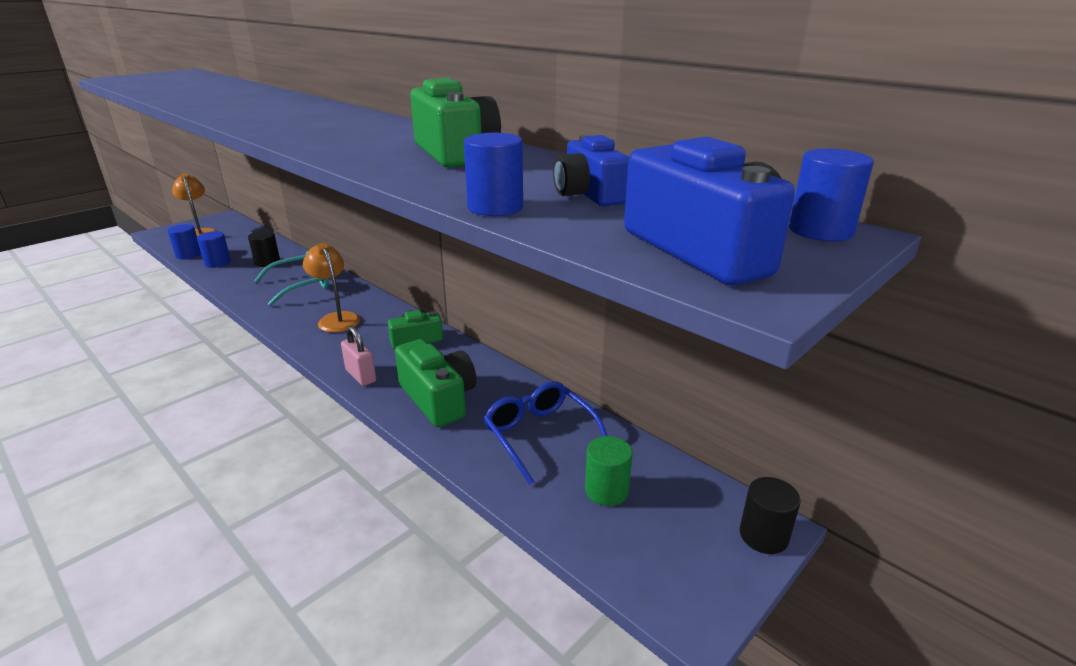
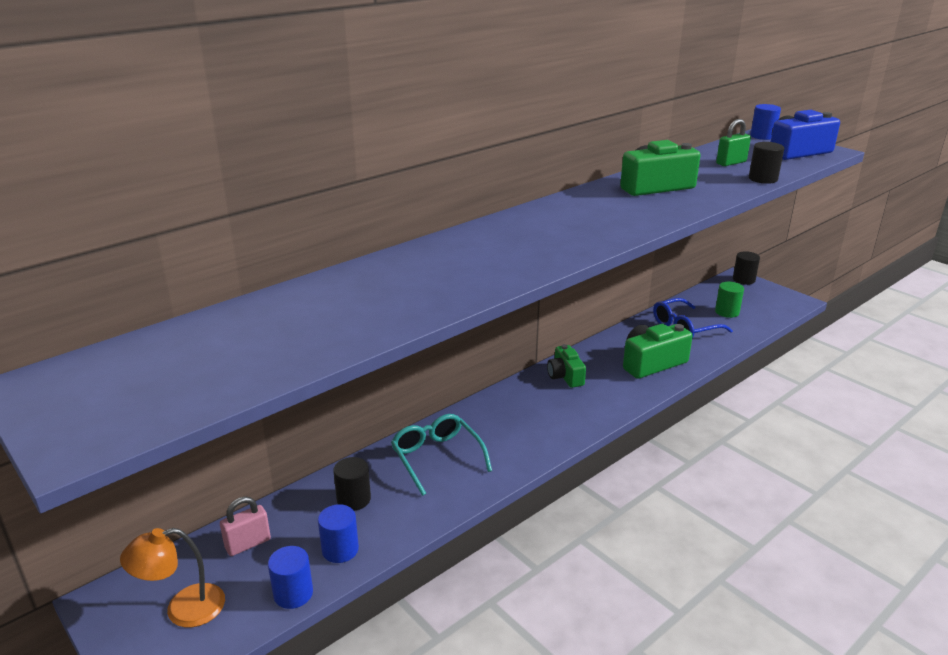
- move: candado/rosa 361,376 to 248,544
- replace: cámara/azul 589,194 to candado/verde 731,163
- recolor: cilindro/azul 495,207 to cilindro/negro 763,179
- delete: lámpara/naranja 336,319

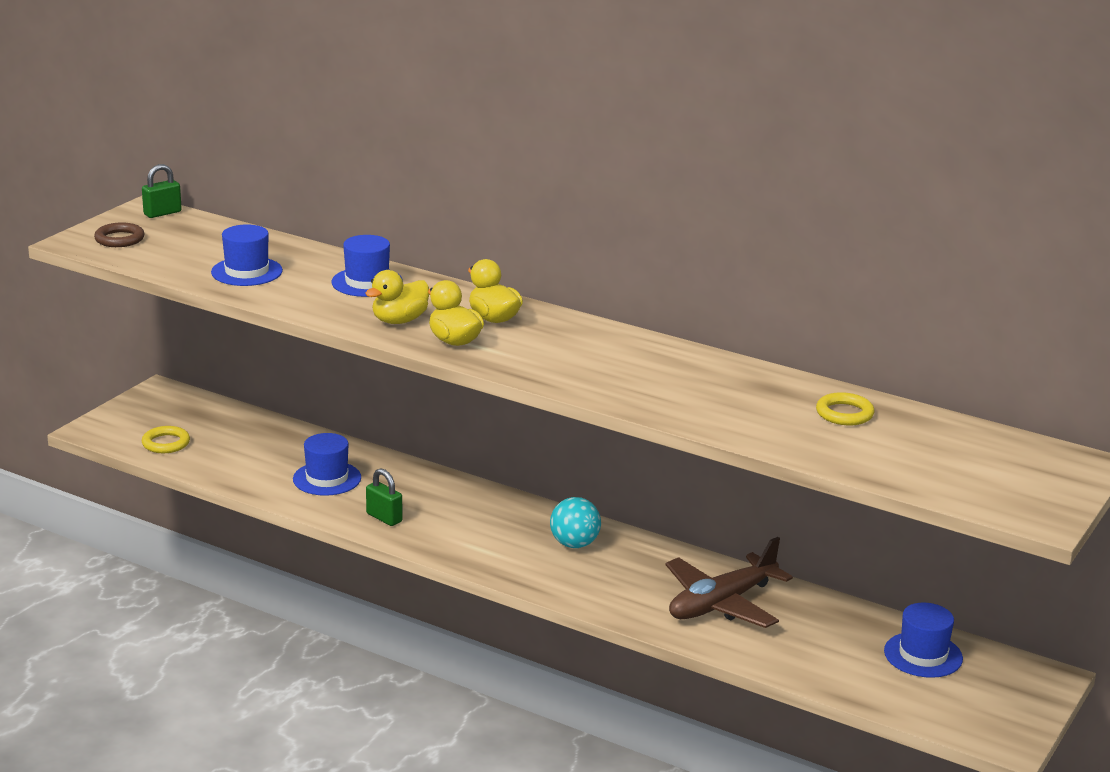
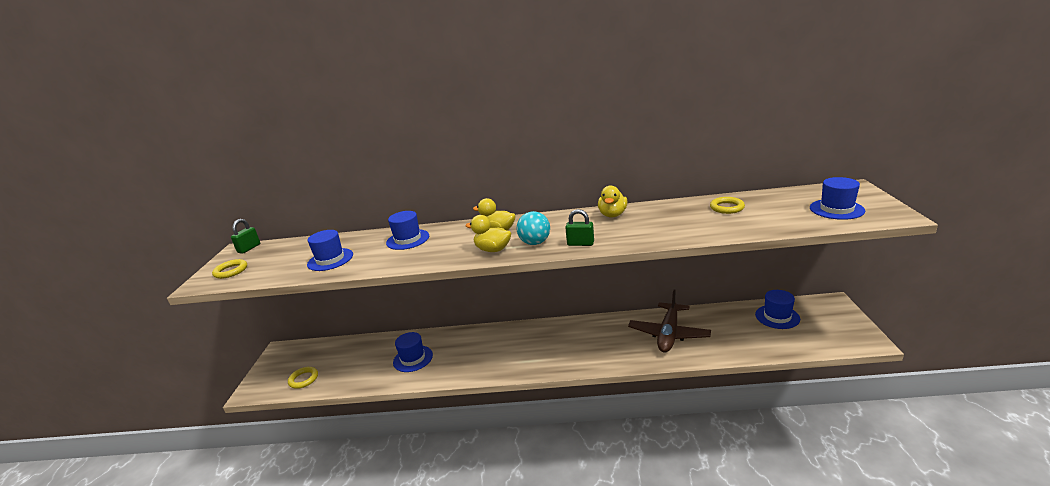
- recolor: anillo/marrón 119,239 to anillo/amarillo 231,271
- move: pelota/turquesa 574,544 to 535,243
- move: candado/verde 384,518 to 580,244
- move: pato/amarillo 399,321 to 612,215
- insert: sombrero/azul 836,209

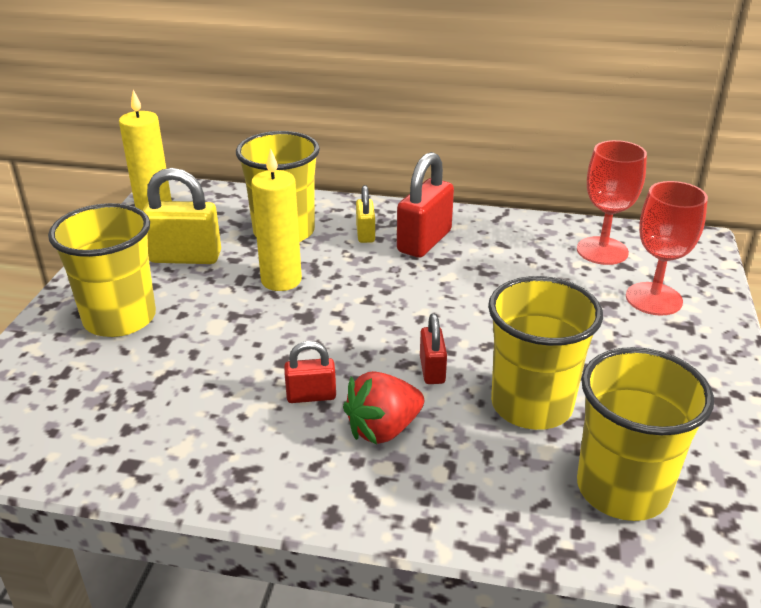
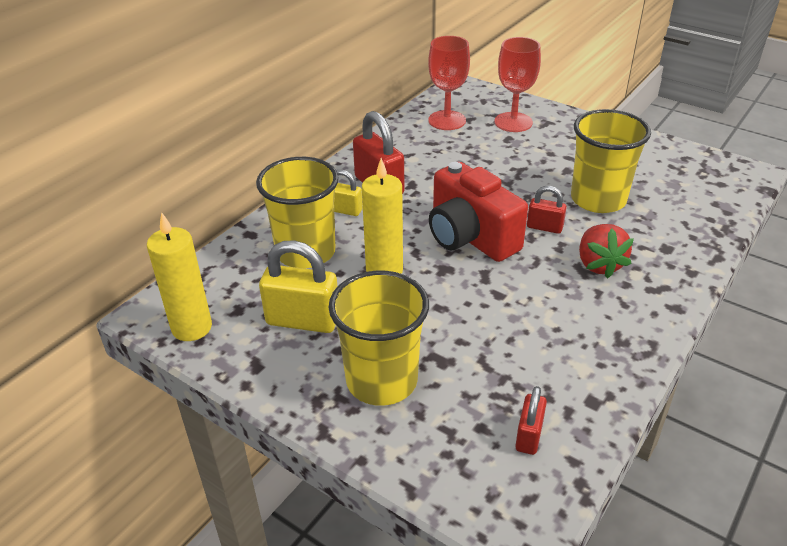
- rotate: candado/amarillo 185,257 = 303,320 75 degrees clockwise
- insert: cámara/rojo 470,237
- move: candado/rojo 311,396 to 529,436
- delete: vaso/amarillo 622,489

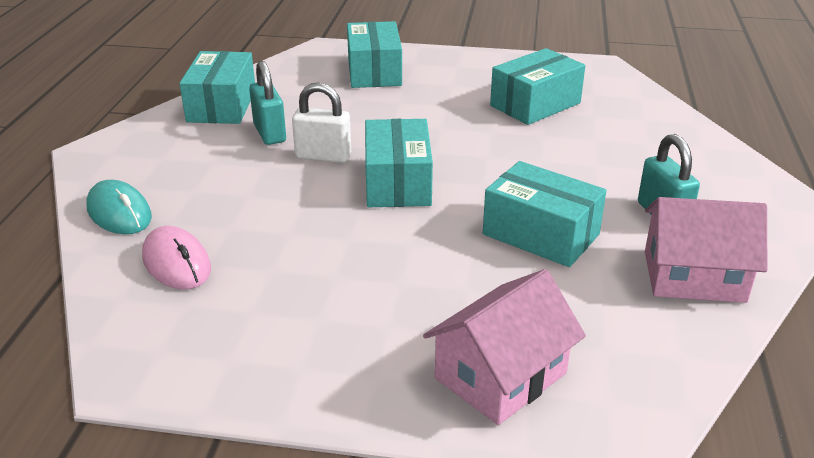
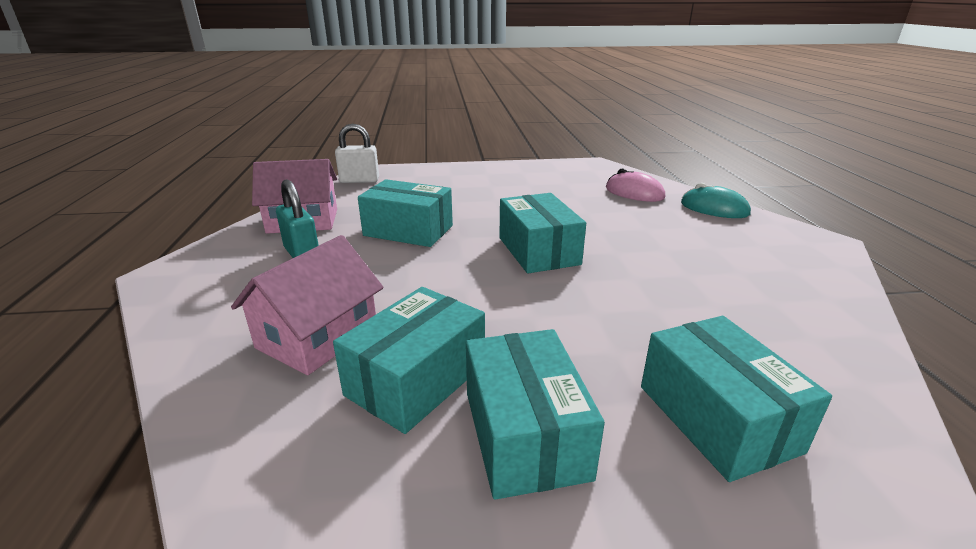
- move: casa/rosa 500,376 to 317,337
- move: candado/blanco 323,156 to 359,180
- move: caja/turquesa 222,106 to 525,434
- delete: candado/turquesa 269,133

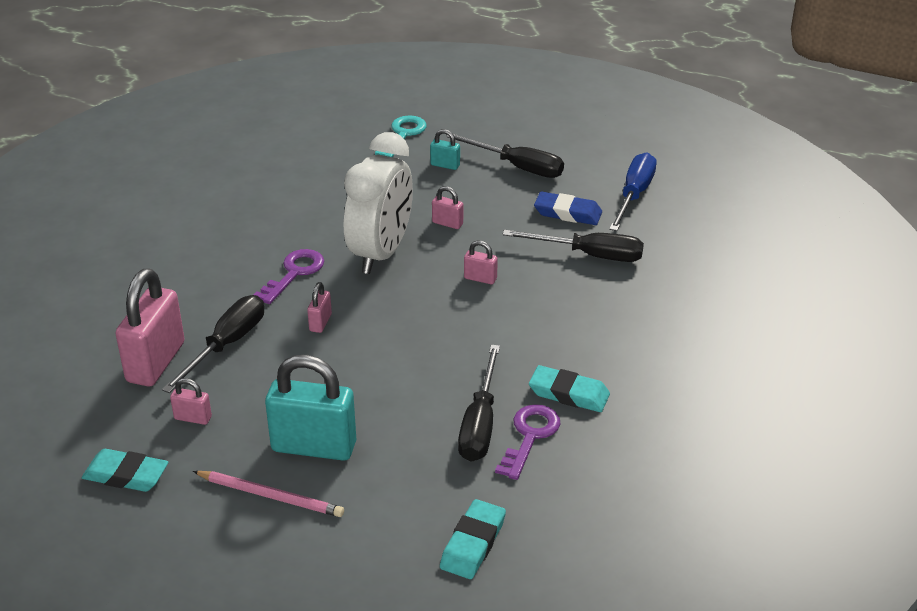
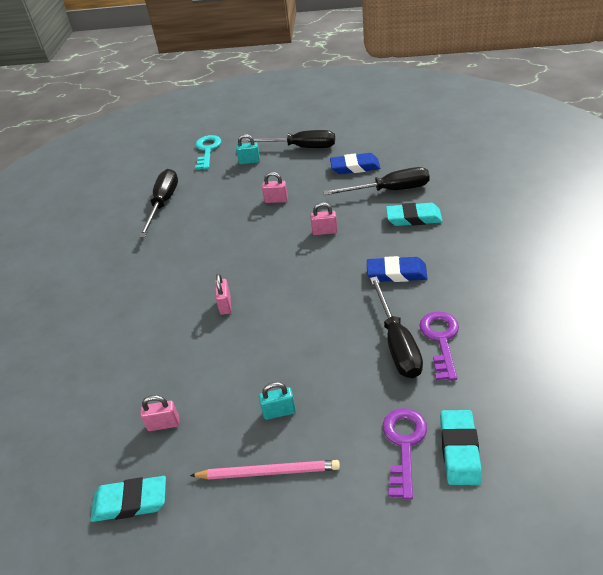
- move: destornillador/negro 226,345 to 163,203
- resize: candado/turquesa 314,446 = 279,412 x0.45
- insert: goma de borrar/azul 396,273
- move: llave/morado 294,273 to 404,444
- move: goma de borrar/turquesa 569,394 to 413,218
- delete: candado/rosa 155,362
- delete: despertador/blanco 381,253
- delete: destornillador/azul 634,195

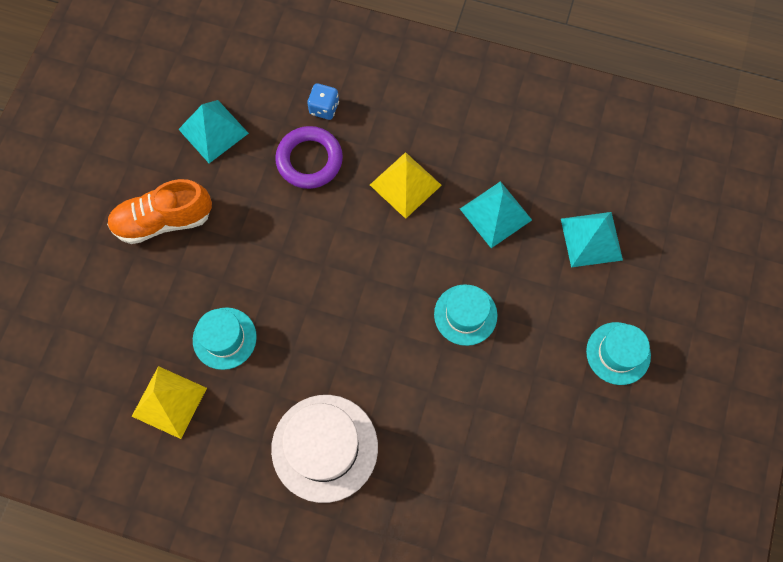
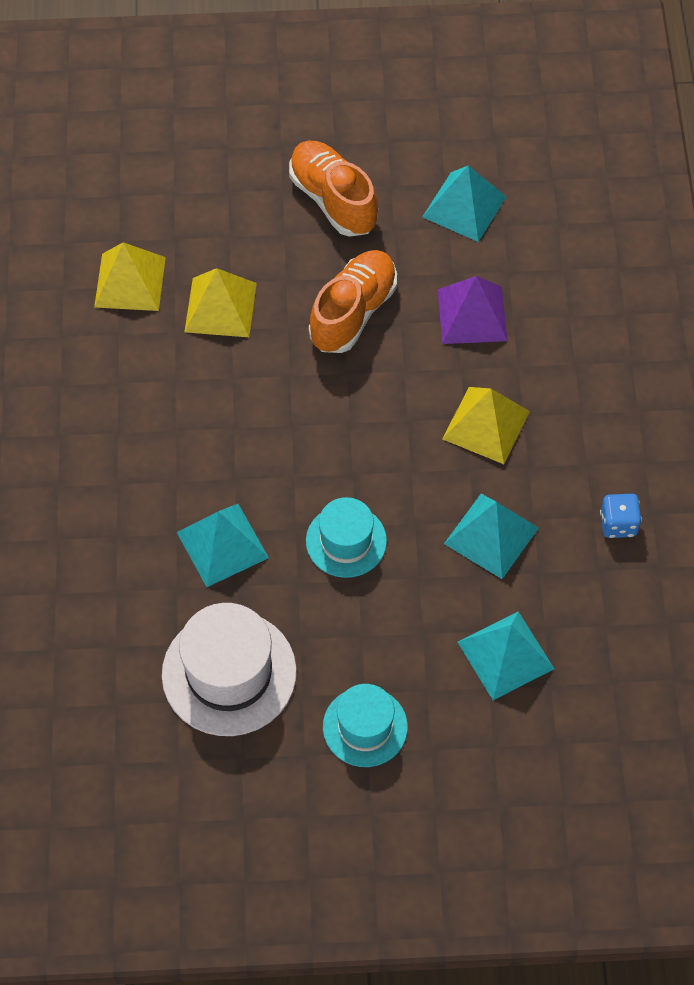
- move: sombrero/blanco 324,448 to 229,673
- insert: pirámide/turquesa 222,545
- replace: sombrero/turquesa 224,338 to pirámide/amarillo 220,307
- insert: zapato/naranja 353,312
- replace: anillo/morado 309,160 to pirámide/morado 472,314
- move: dado/azul 324,108 to 618,524

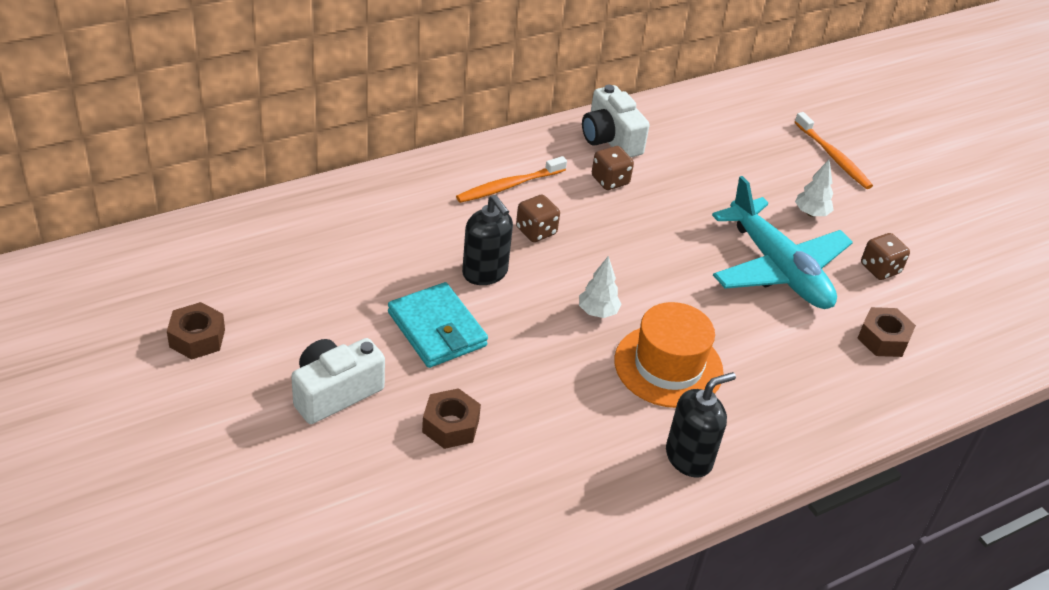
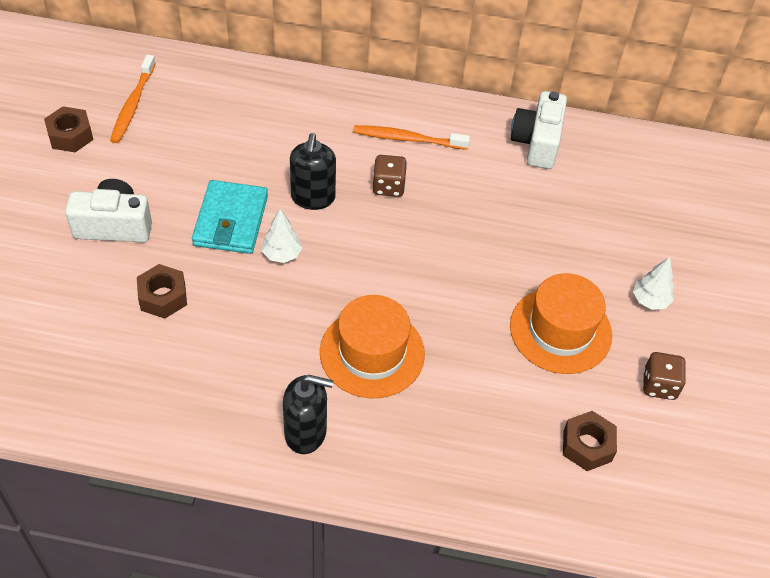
- move: cepillo de dientes/naranja 833,157 to 133,105
- move: árbol/blanco 597,312 to 282,254
- replace: avión/turquesa 778,268 to sombrero/naranja 560,330
- delete: dado/marrón 610,180

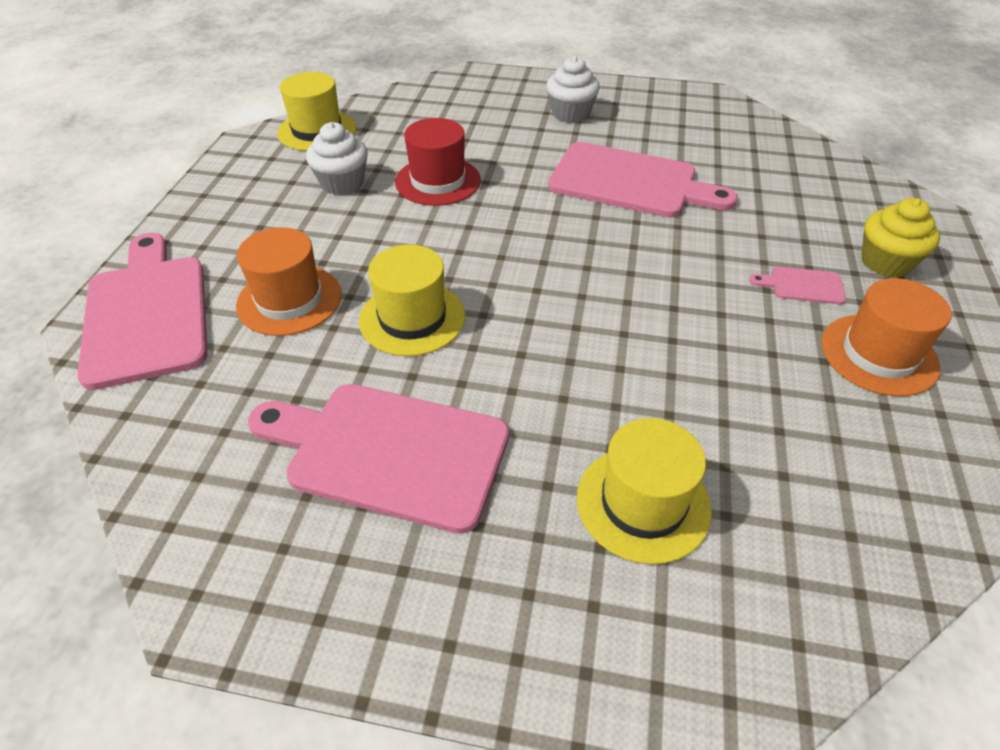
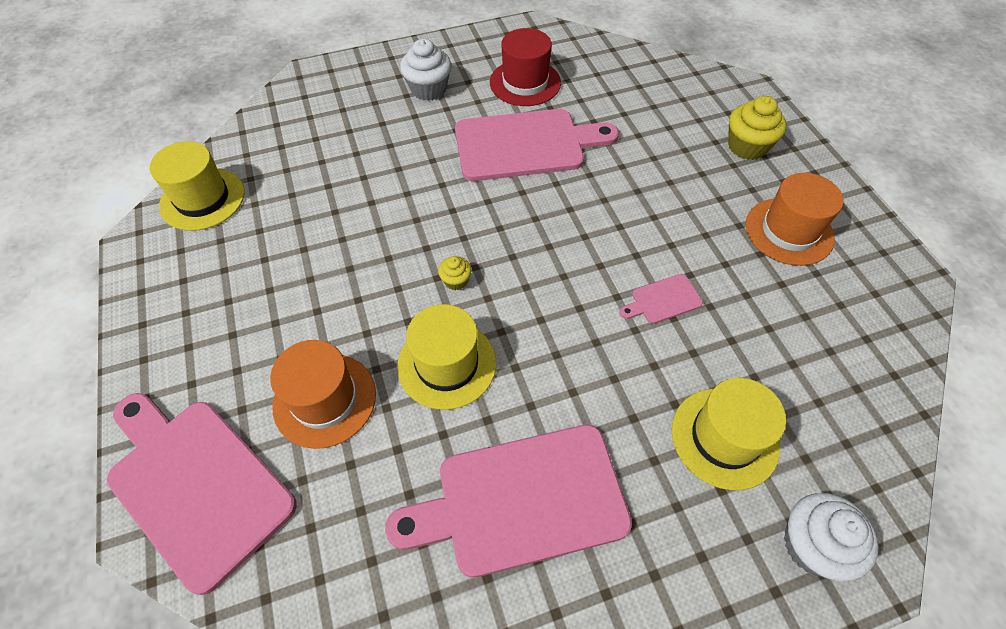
- insert: magdalena/amarillo 456,280
- move: sombrero/rojo 438,181 to 525,83
- move: tabla de cortar/rosa 802,285 to 663,300
- move: magdalena/blanco 342,183 to 812,545

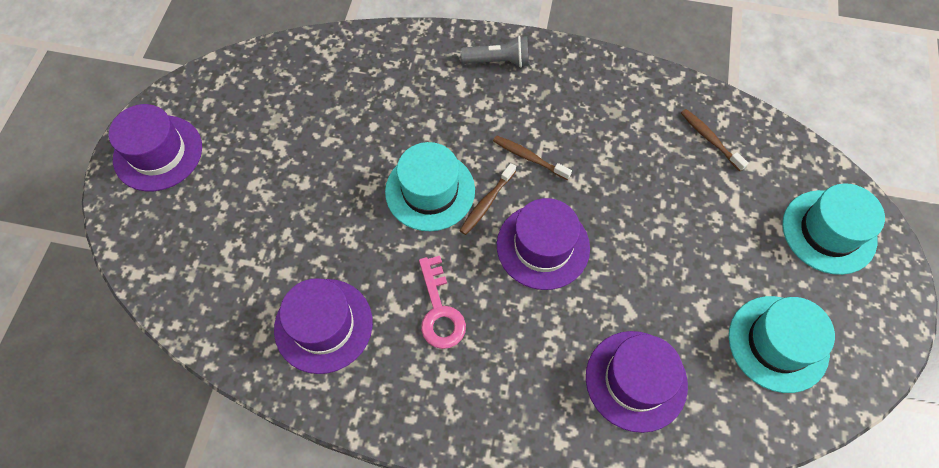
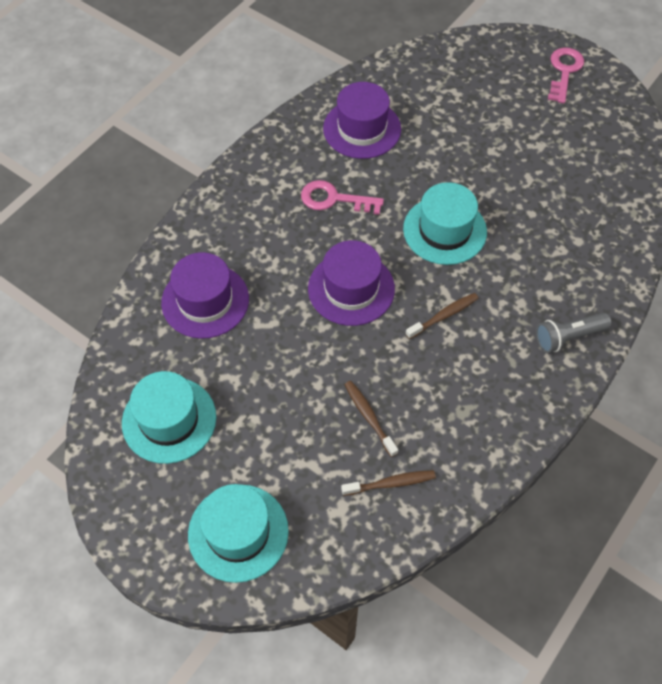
- move: cepillo de dientes/marrón 486,203 to 369,417
- rotate: lámpara de mano/gris 498,61 = 568,337 45 degrees clockwise
- replace: sombrero/morado 158,153 to llave/rosa 564,71

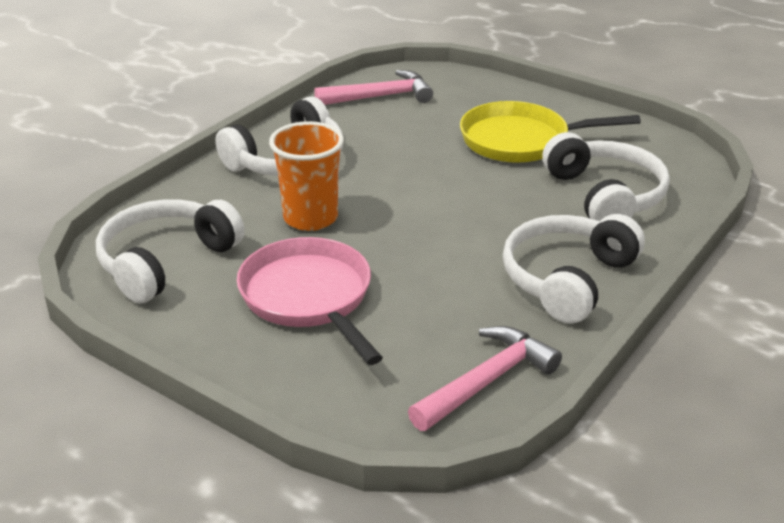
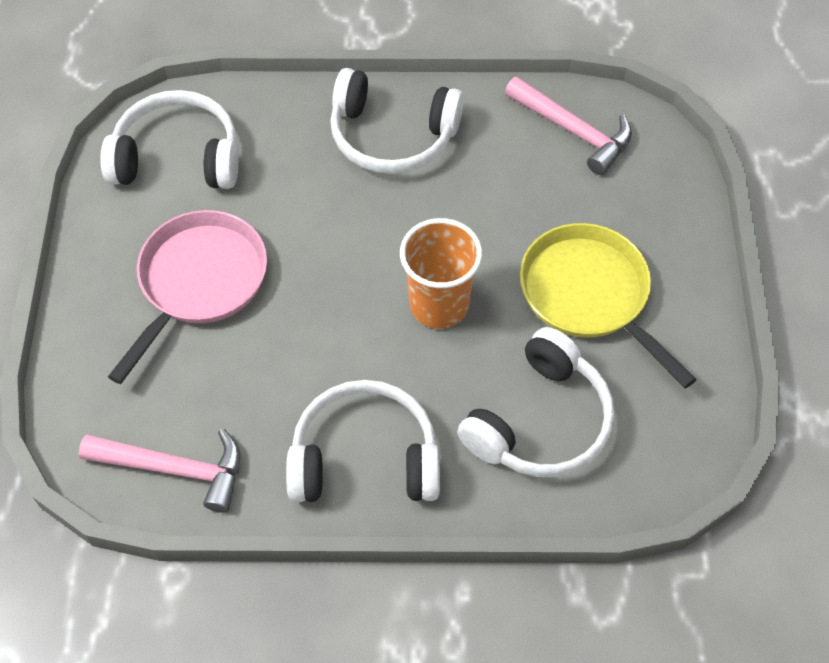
- move: vaso/naranja 310,218 to 439,305

